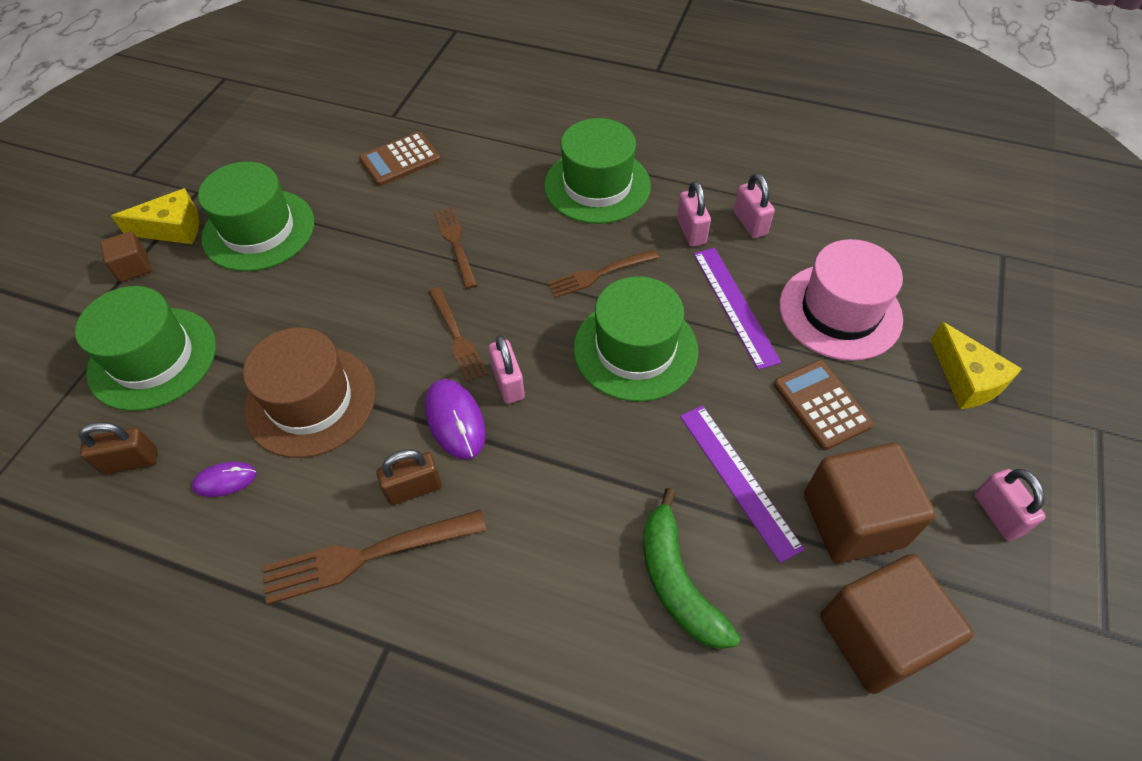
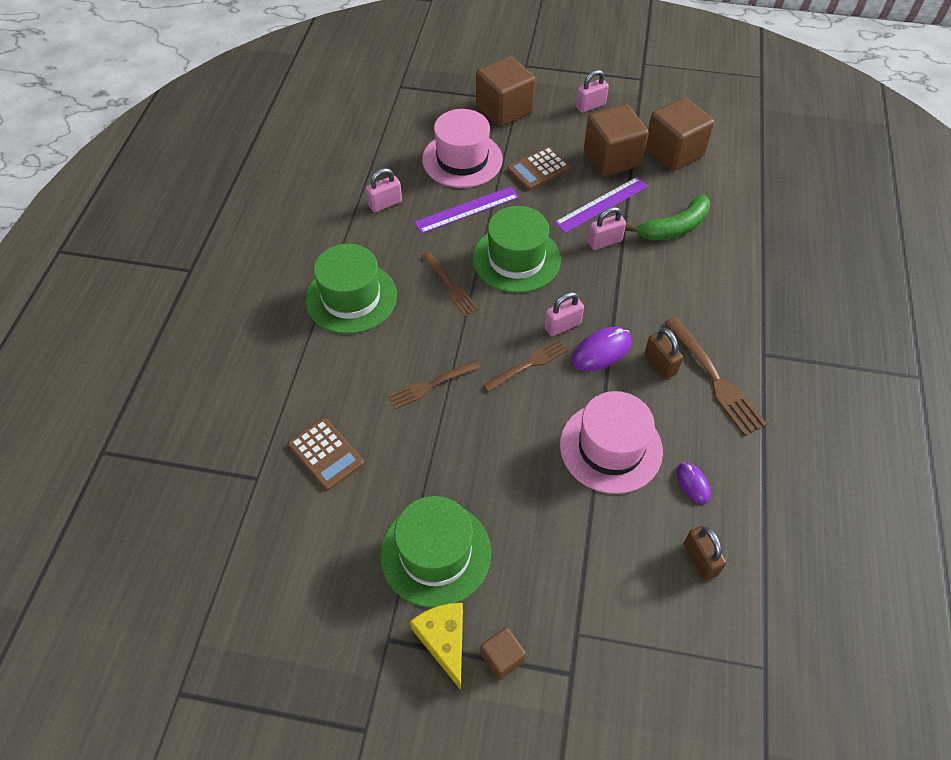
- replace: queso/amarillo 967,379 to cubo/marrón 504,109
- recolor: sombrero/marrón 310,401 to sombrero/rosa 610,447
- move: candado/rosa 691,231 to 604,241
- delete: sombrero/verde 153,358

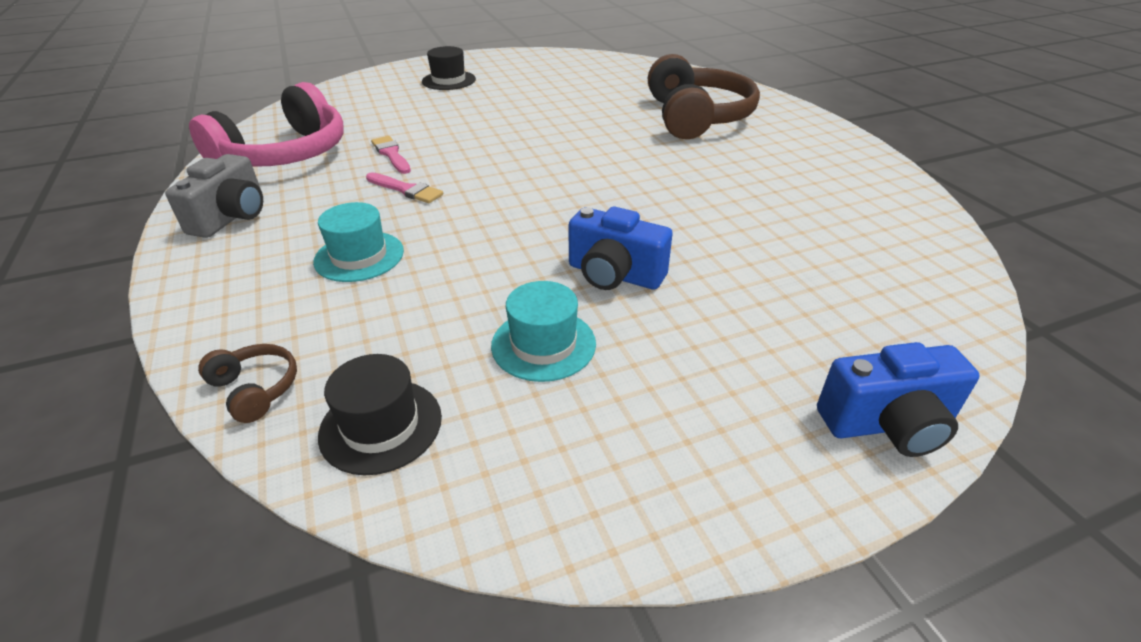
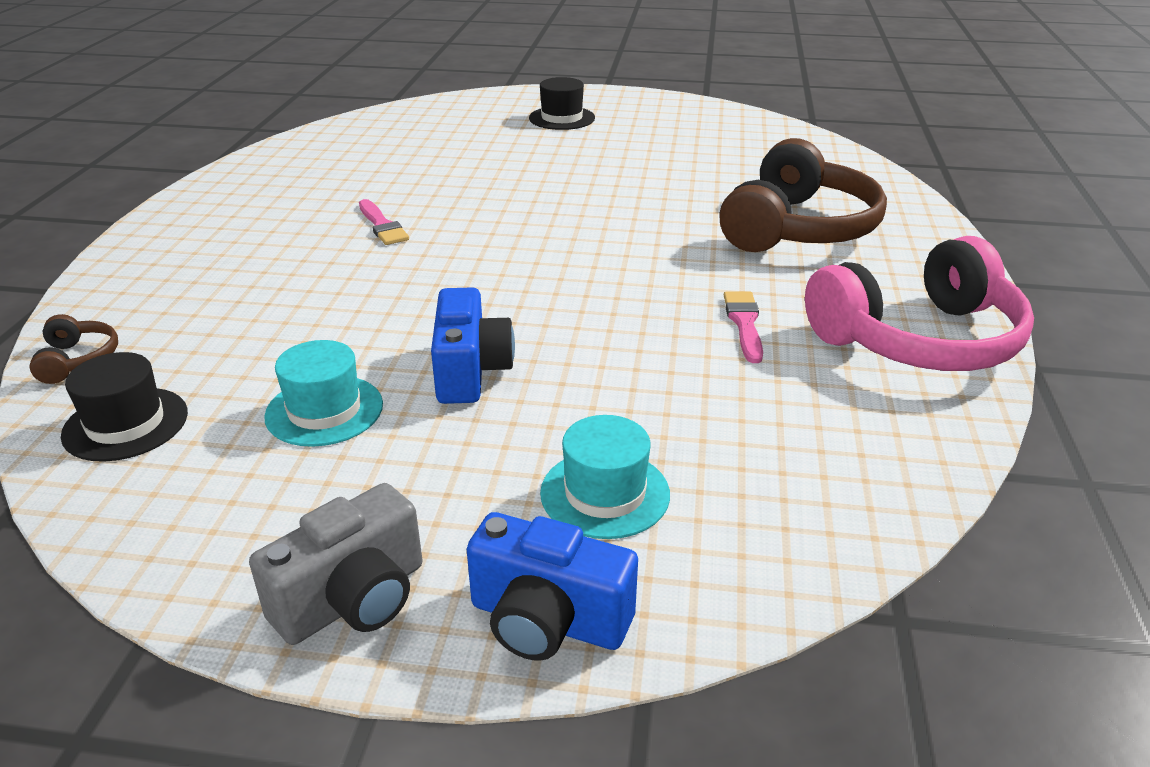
- move: cámara/gris 232,217 to 353,599
- rotate: cámara/azul 614,275 = 470,371 150 degrees counterclockwise
- move: sombrero/turquesa 359,256 to 605,493
- move: pincel/rosa 391,154 to 744,323
- move: auriculares/rosa 285,154 to 918,339

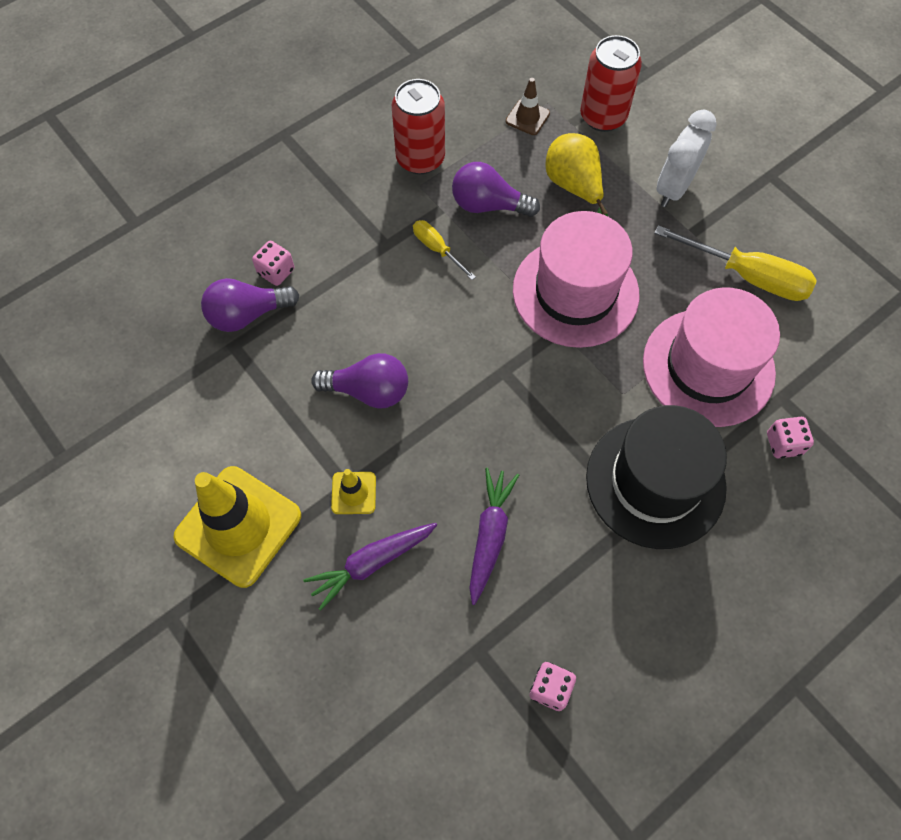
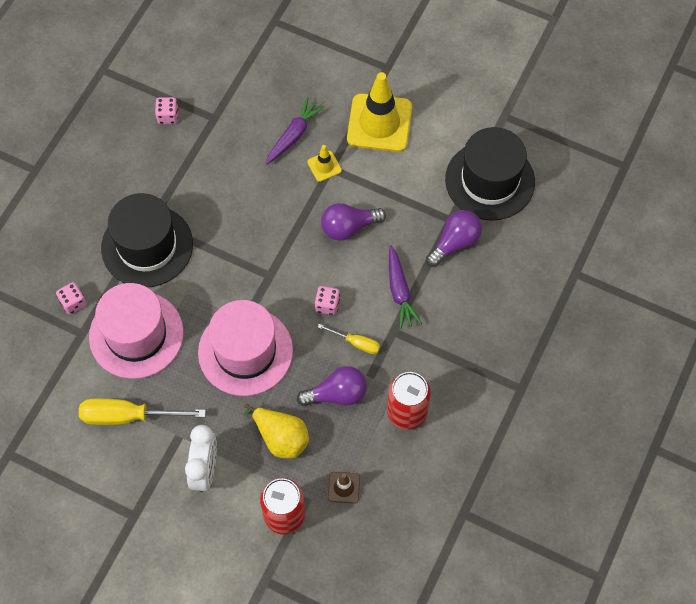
- move: dado/rosa 276,272 to 327,305
- move: zanahoria/morado 489,535 to 400,291
- insert: sombrero/negro 490,180

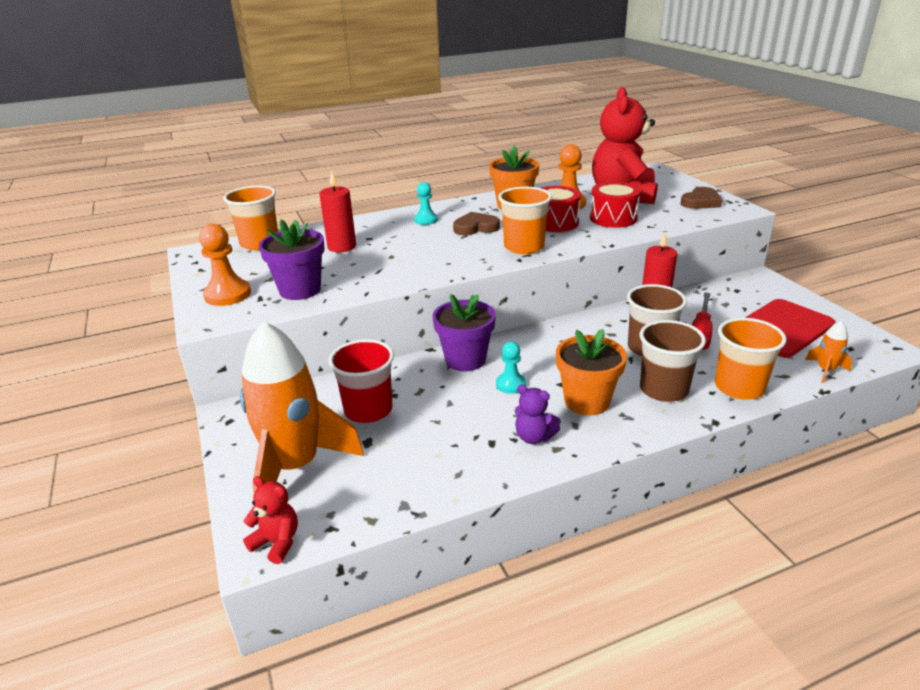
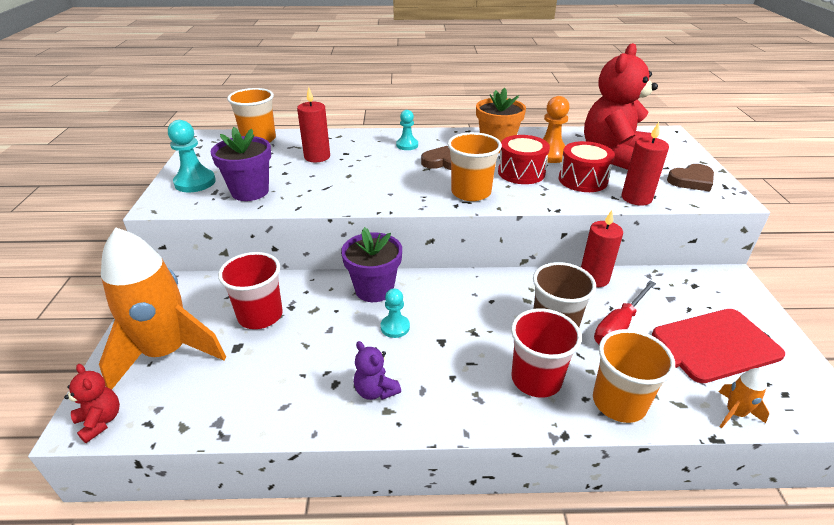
- recolor: peón/naranja 227,294 to peón/turquesa 195,182
- recolor: vaso/marrón 663,389 to vaso/rojo 536,379
- insert: vela/rojo 636,198
- delete: maceta/naranja 587,401

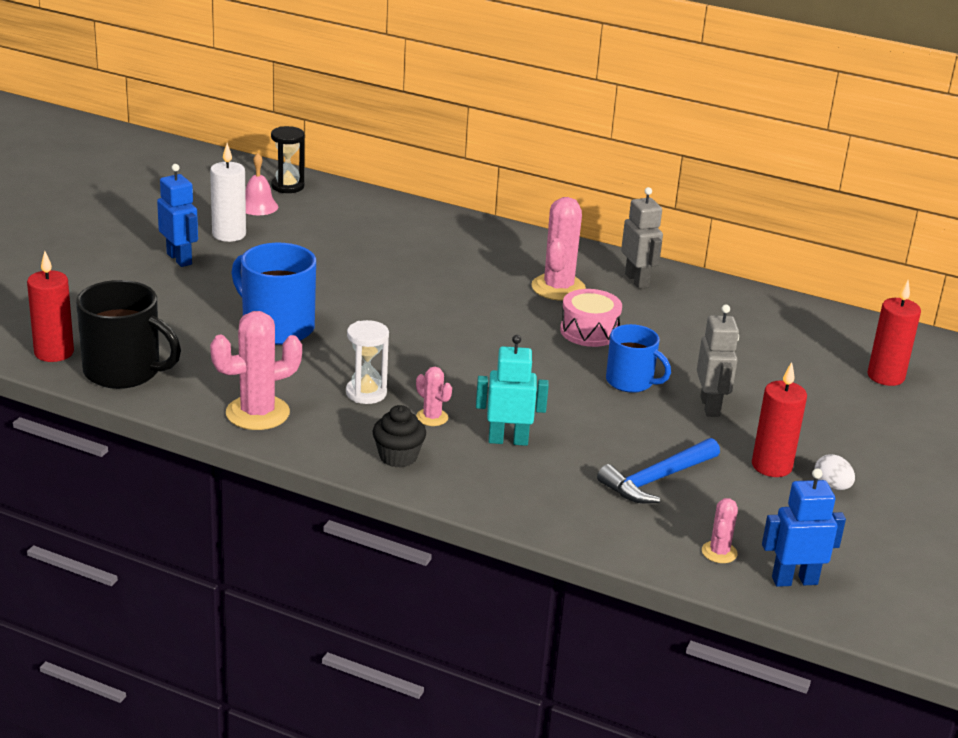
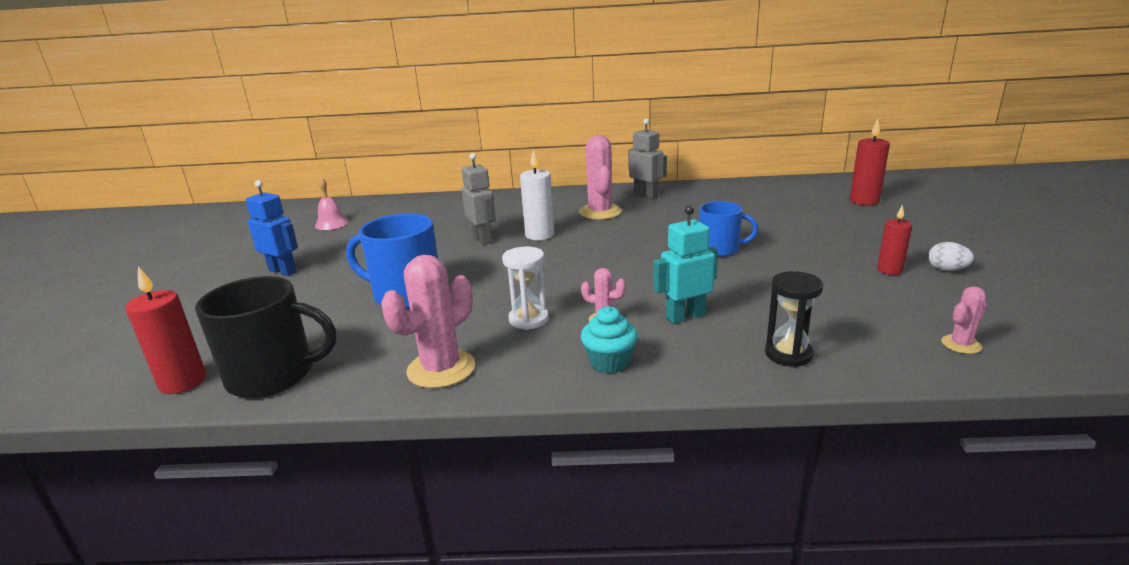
- move: robot/gris 710,406 to 483,239
- move: vela/blanco 229,234 to 539,235
- recolor: magdalena/negro 398,457 to magdalena/turquesa 609,362
- move: reloj de arena/negro 287,186 to 788,354
- resize: vela/rojo 771,466 = 889,270 x0.66
- rotate: cactus/rosa 719,552 = 961,344 60 degrees clockwise
- delete: tambor/rosa 589,331
- delete: martillo/azul 657,479
- delete: robot/azul 794,580

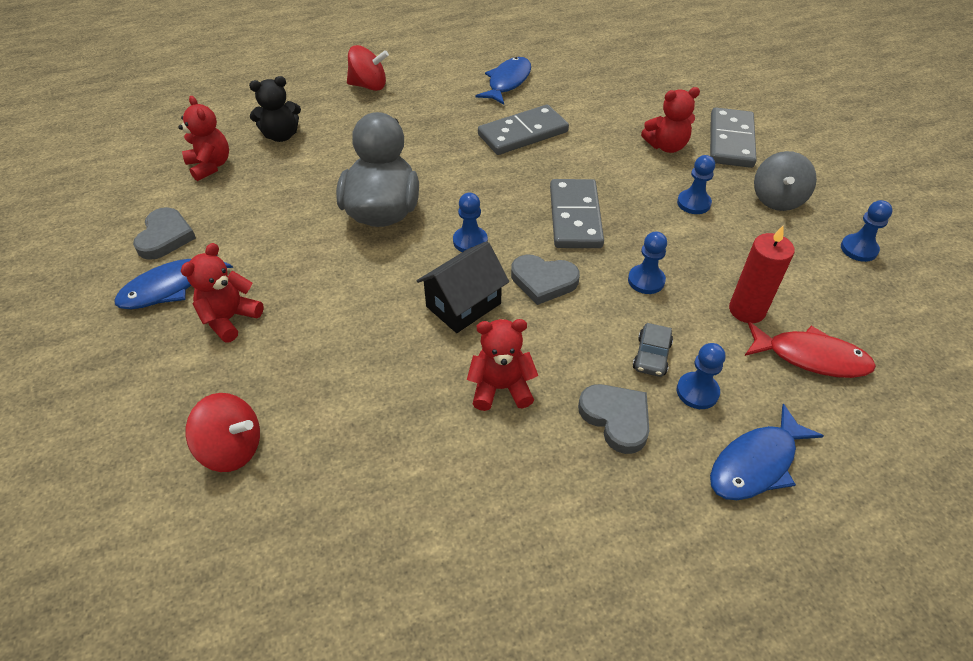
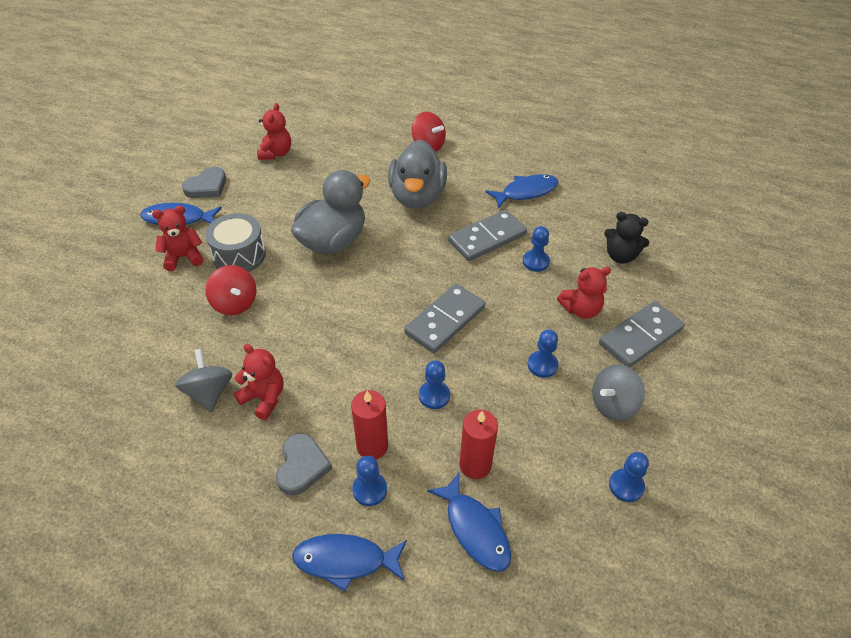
- insert: peonza/gris 209,393
- insert: tambor/gris 239,255
- move: peonza/rojo 232,448 to 235,303
- replace: coche/gris 651,356 to vela/rojo 372,446
- insert: pato/gris 417,197
- recolor: pez/rojo 811,357 to pez/azul 475,529
- rotate: ficha de dominó/gris 523,133 = 487,238 45 degrees counterclockwise
- move: peón/azul 470,241 to 535,262
- rotate: osito/rojo 666,146 = 581,309 45 degrees counterclockwise
- move: osito/negro 281,136 to 620,256
- delete: casa/negro 463,305
- delete: corazón/gris 543,281

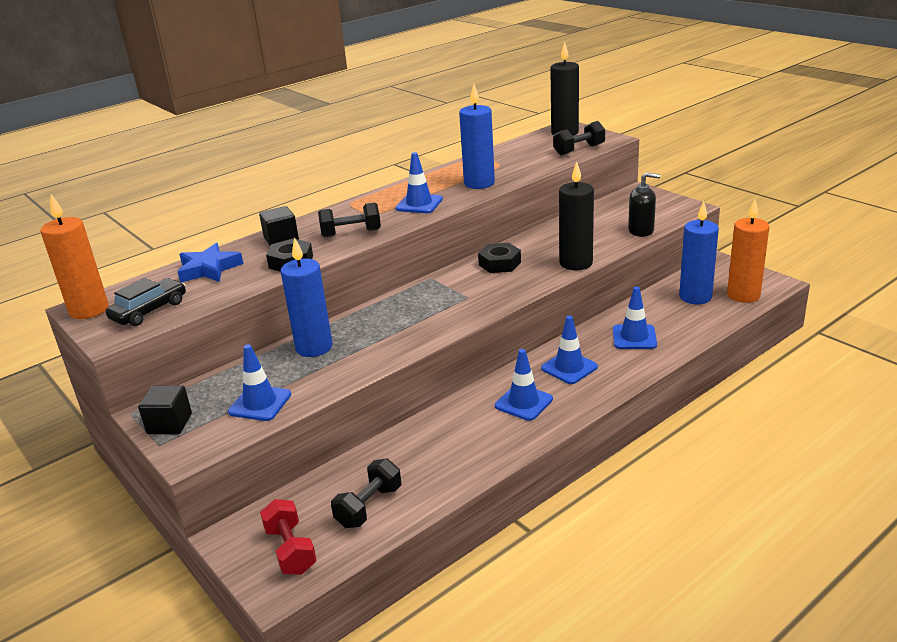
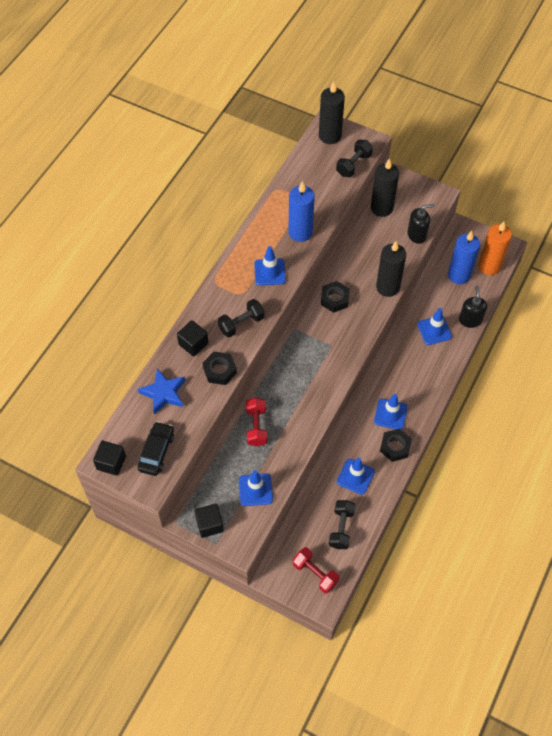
- replace: vela/naranja 89,310 to cubo/negro 111,462
- replace: vela/azul 314,347 to mancuerna/rojo 256,426
- move: cono de tráfico/azul 569,368 to 355,476
- insert: vela/negro 381,208
- insert: tuerca/negro 395,447
- insert: dispensador de jabón/negro 470,320

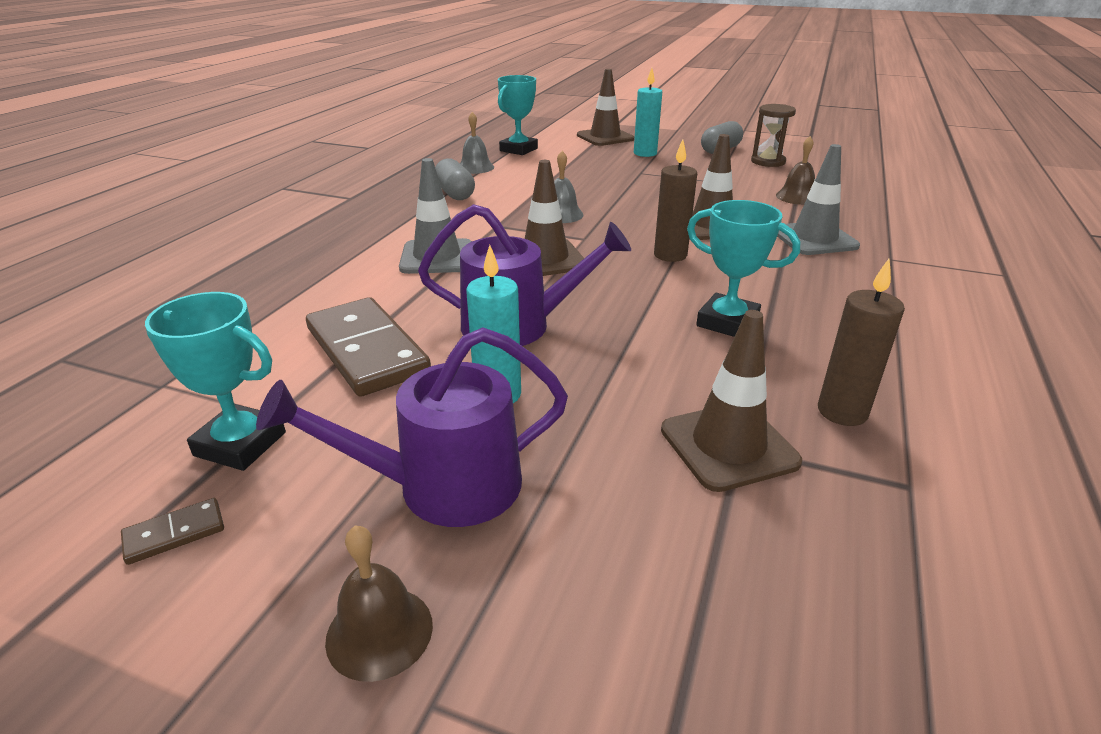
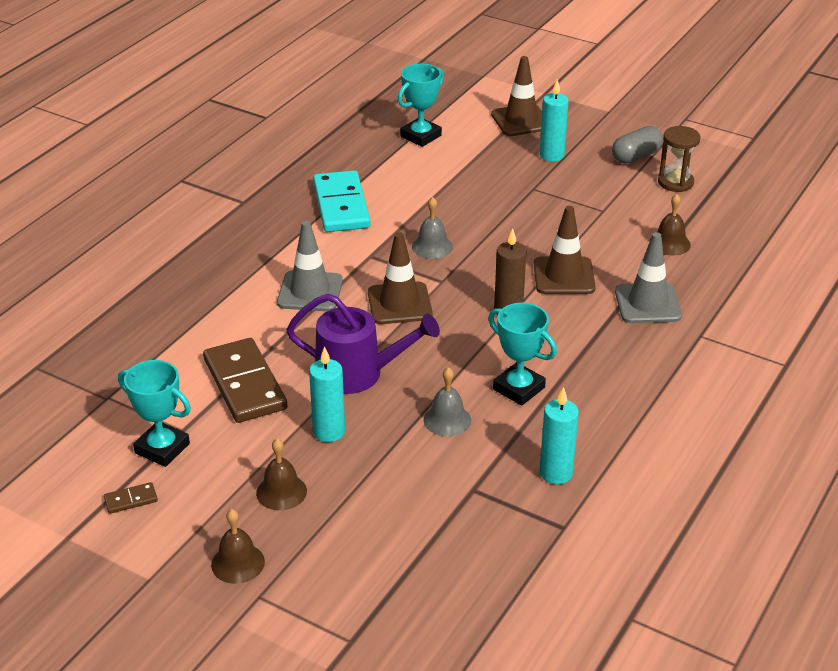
- replace: regadera/morado 442,487 to campana/marrón 281,492
- replace: cápsula/gris 455,194 to ficha de dominó/turquesa 341,205
- move: campana/gris 475,167 to 447,420
- recolor: vela/marrón 842,412 to vela/turquesa 556,473
- delete: cono de tráfico/marrón 728,446

